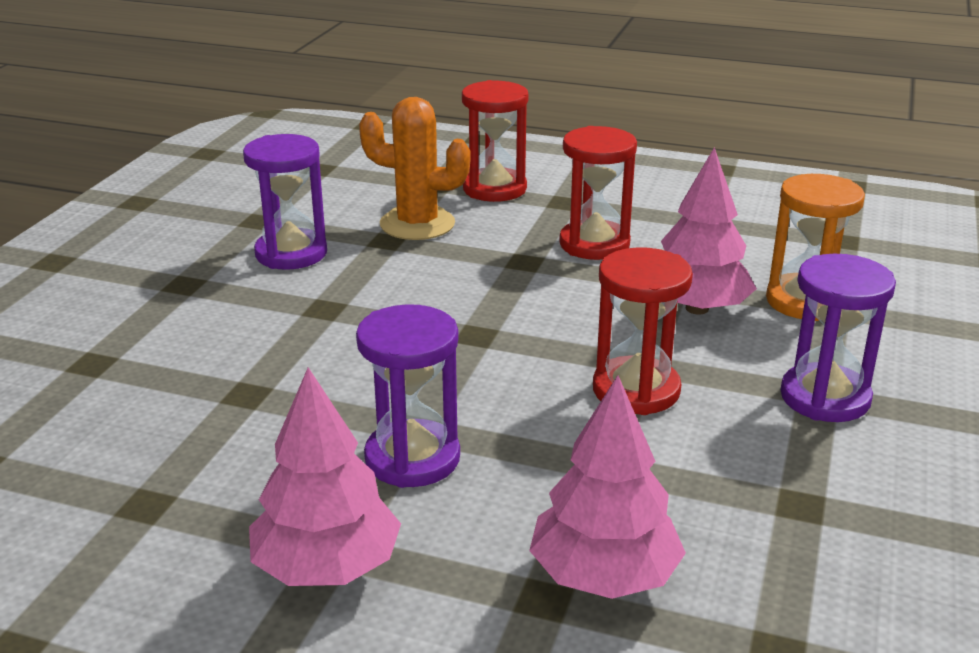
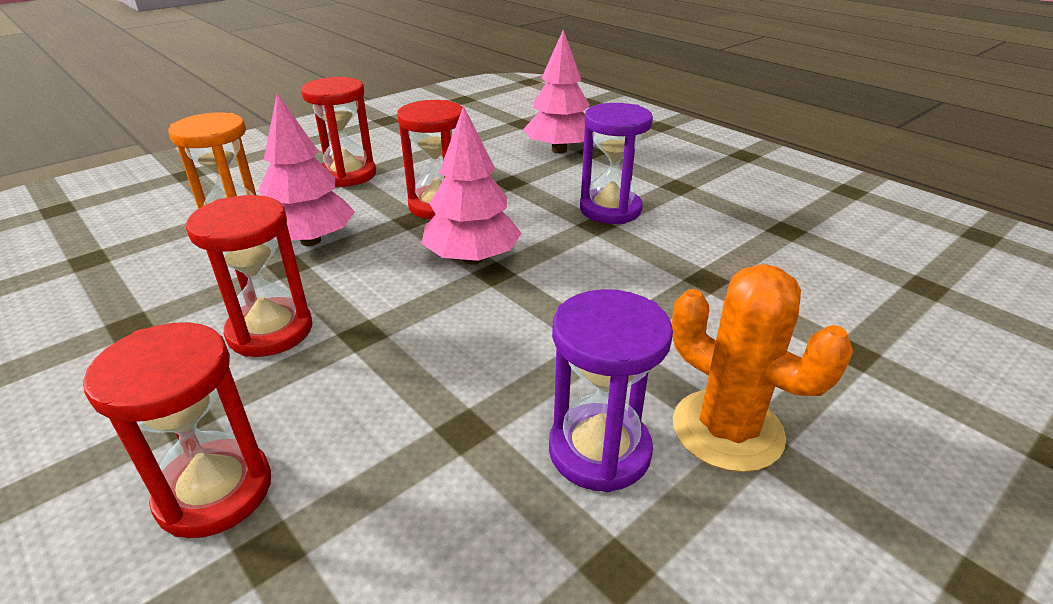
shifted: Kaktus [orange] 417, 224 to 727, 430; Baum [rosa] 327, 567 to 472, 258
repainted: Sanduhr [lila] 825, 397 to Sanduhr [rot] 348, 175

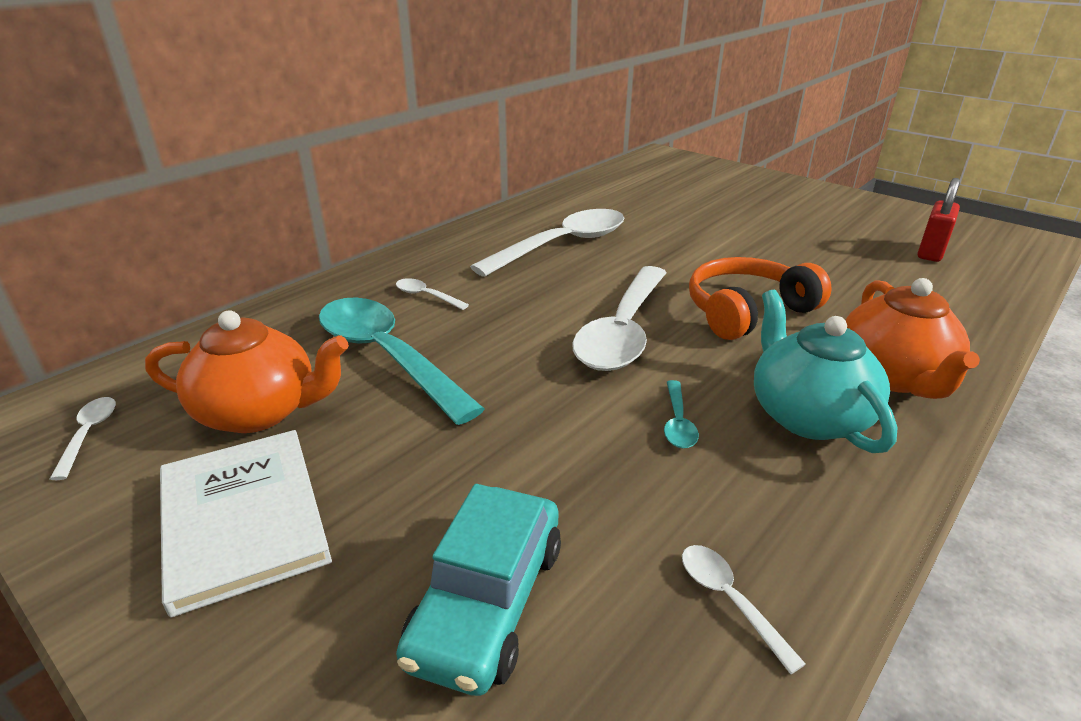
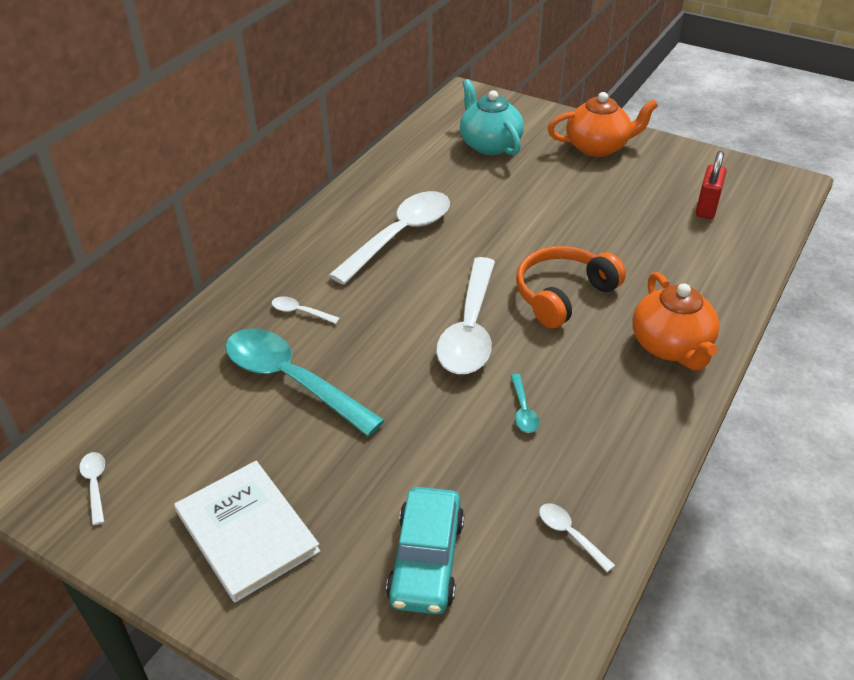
shifted: Teekanne [türkis] 807, 415 to 489, 144; Teekanne [orange] 259, 412 to 598, 147

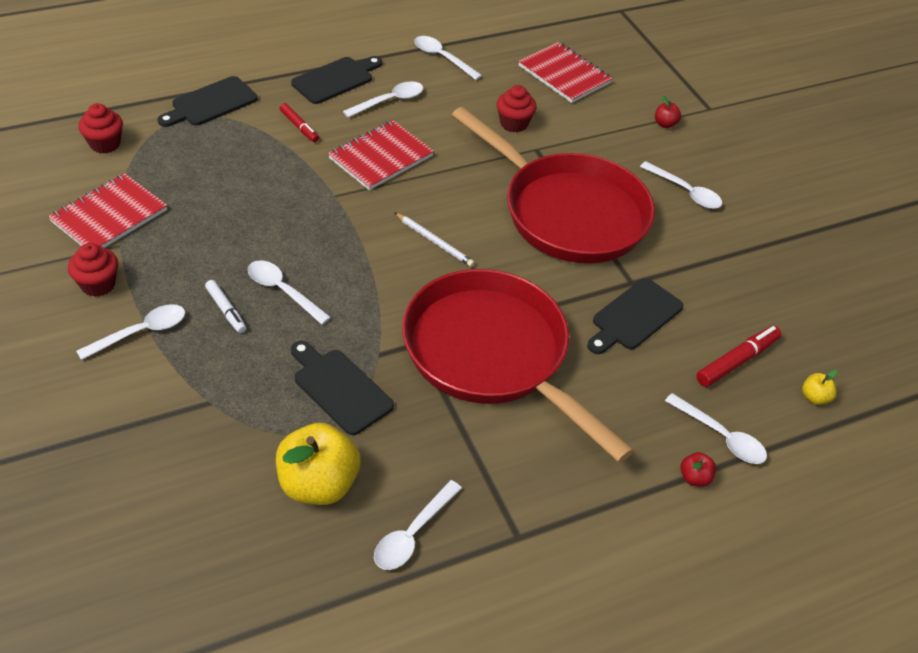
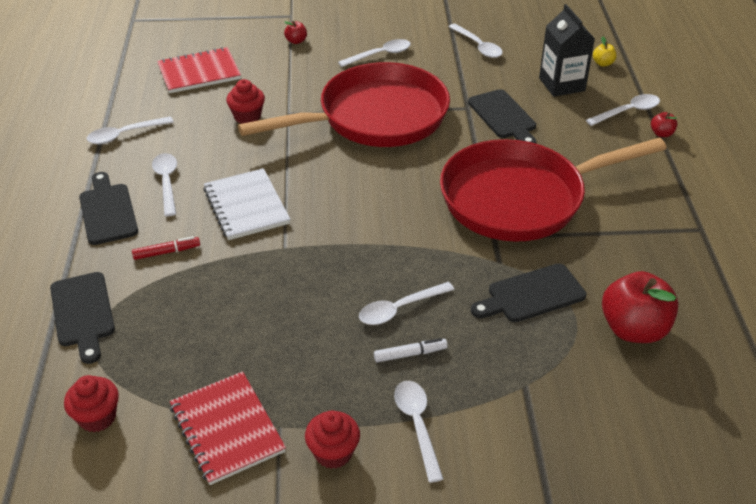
gone: Bleistift [weiß] 434, 241
shifted: Löffel [weiß] 412, 534 to 478, 46
swapped: Filzstift [rot] 737, 361 to Getränkekarton [schwarz] 561, 84
repainted: Notizbuch [rot] 381, 157 to Notizbuch [weiß] 246, 206; Apfel [gelb] 318, 484 to Apfel [rot] 633, 329

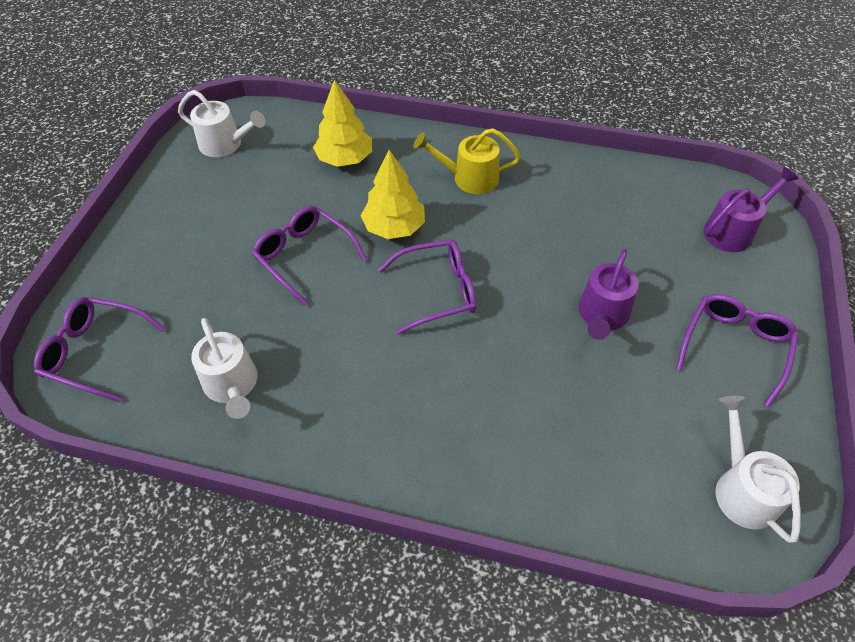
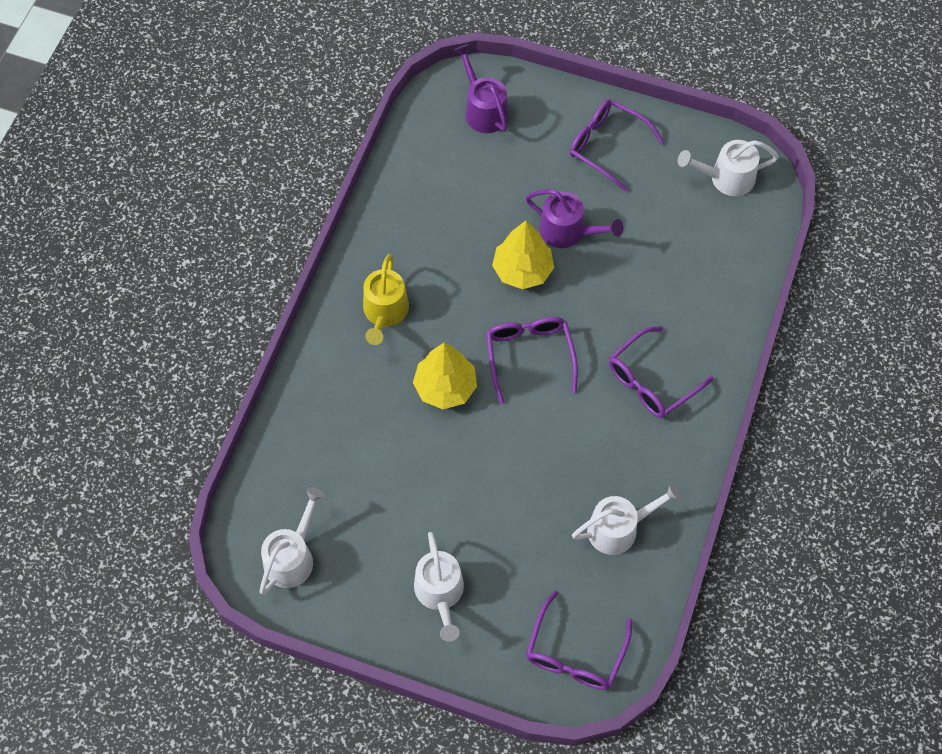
new: Gießkanne [weiß] 440, 593
shifted: Baum [gelb] 345, 159 to 522, 270; Brille [lila] 304, 256 to 651, 381

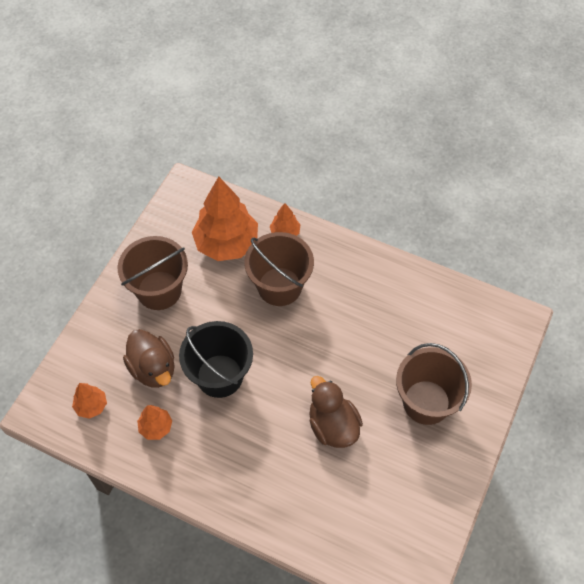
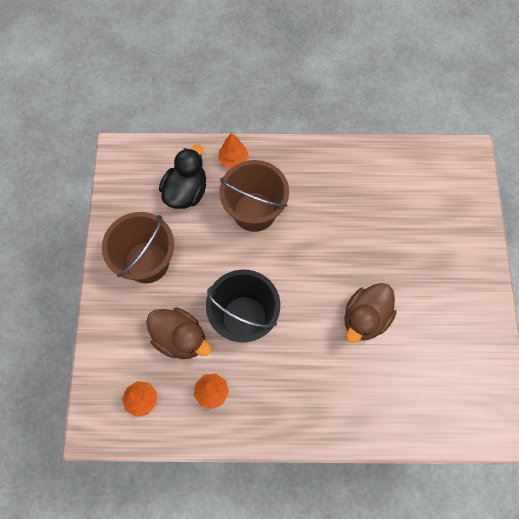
gone: Eimer [braun] 426, 402
swapped: Baum [orange] 226, 244 to Ente [schwarz] 186, 191
rotated: Ente [braun] 333, 426 = 365, 318 90 degrees counterclockwise

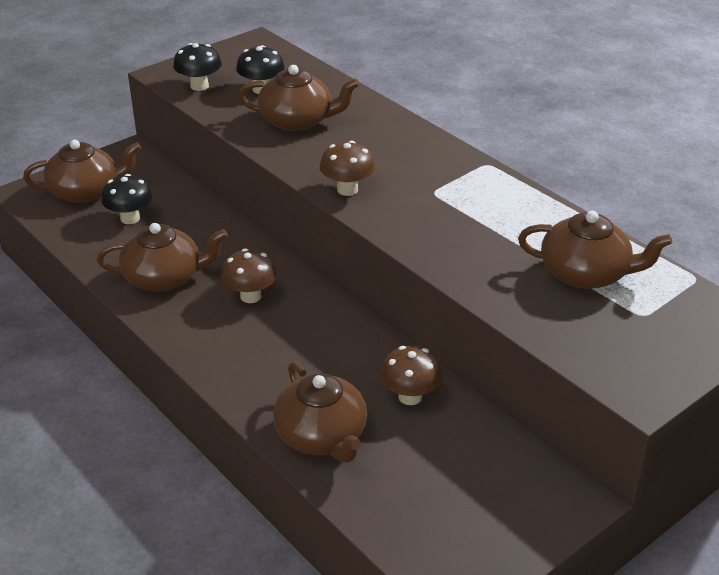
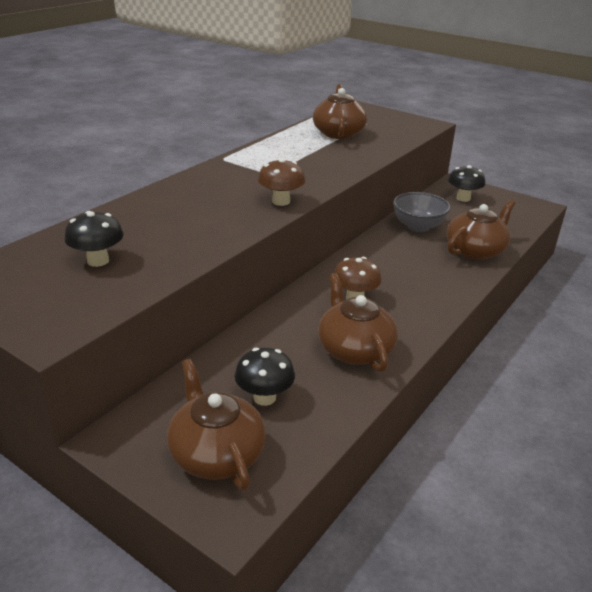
gone: Teekanne [braun] 298, 121
shifted: Pilz [schwarz] 199, 86 to 463, 198
swapped: Pilz [braun] 410, 396 to Schüssel [grau] 418, 227

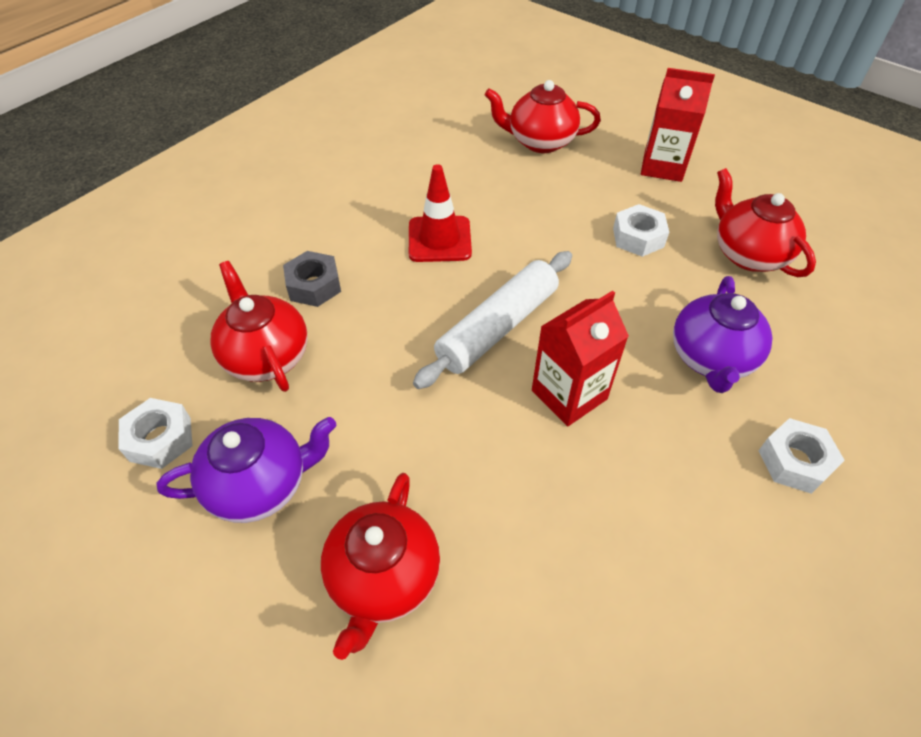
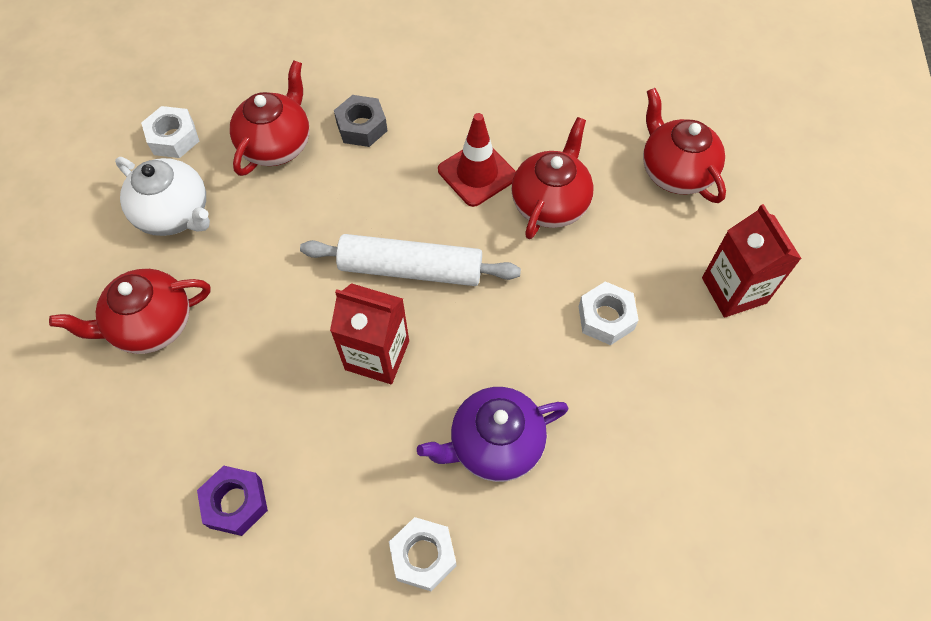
new: Sechskantmutter [lila] 235, 503
shifted: Teekanne [rot] 748, 254 to 550, 203
repainted: Teekanne [lila] 261, 485 to Teekanne [weiß] 175, 214

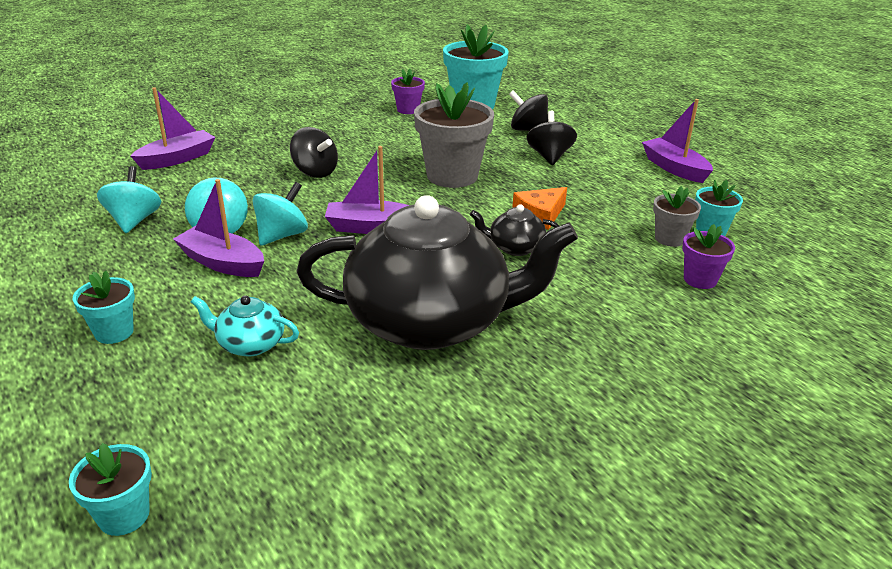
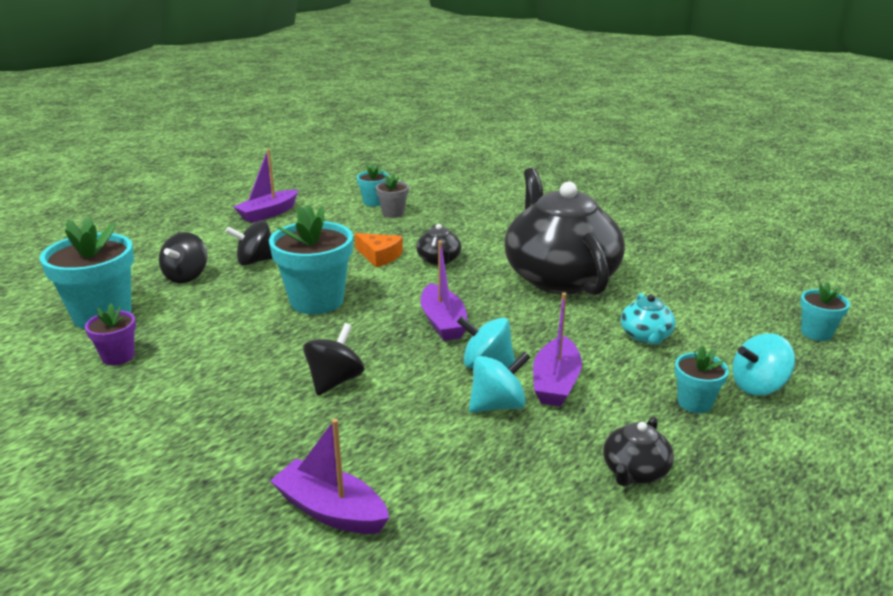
gone: Blumentopf [lila] 700, 280
new: Teekanne [schwarz] 634, 471
shifted: Kreisel [türkis] 134, 221 to 758, 386
repainted: Blumentopf [grau] 452, 176 to Blumentopf [türkis] 317, 301

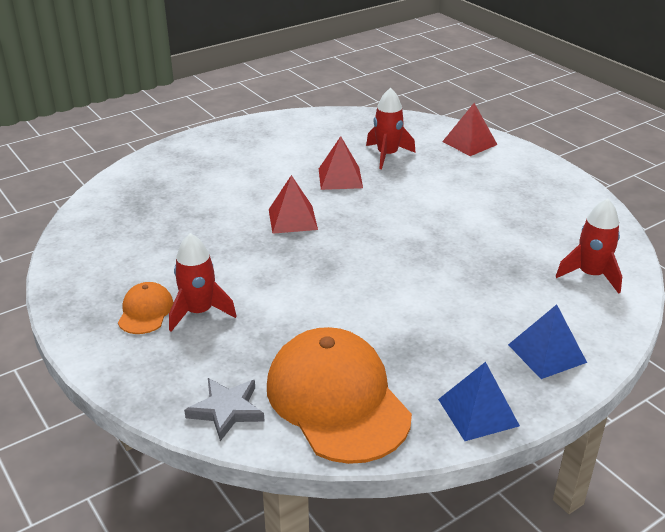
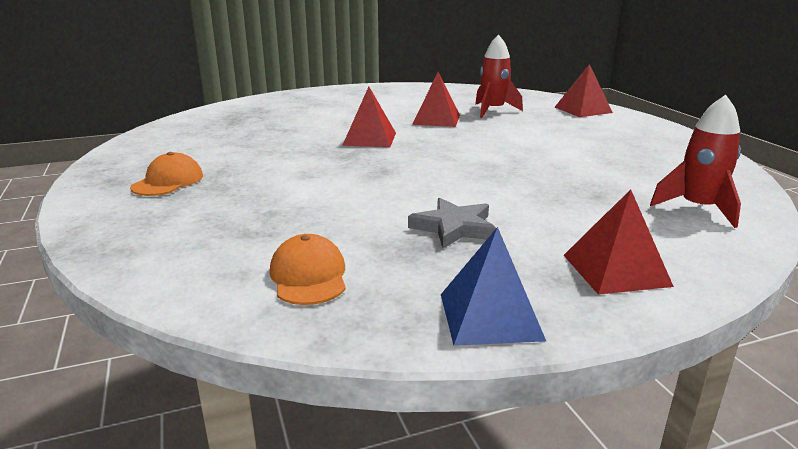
gone: Rakete [rot] 199, 312
shifted: Stern [grau] 227, 410 to 454, 227
repainted: Pyramide [blau] 547, 353 to Pyramide [rot] 615, 270
scaled: Kappe [orange] 337, 399 = 309, 276 x0.47

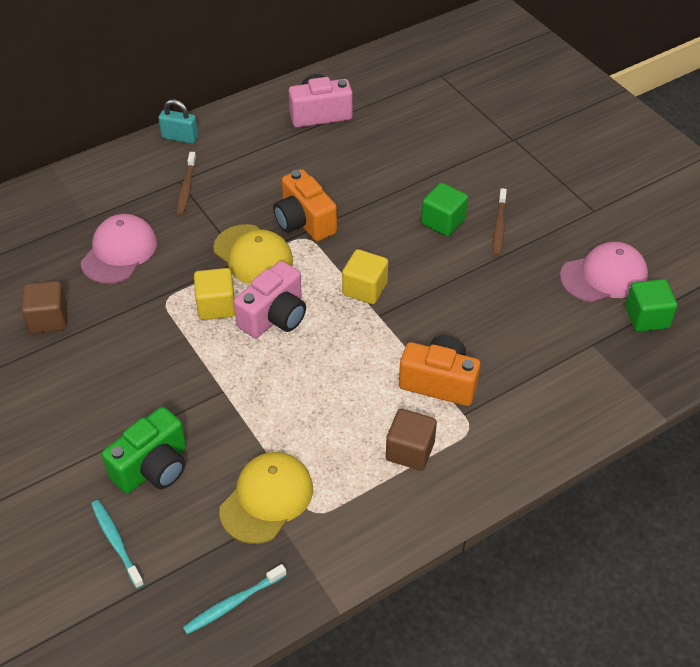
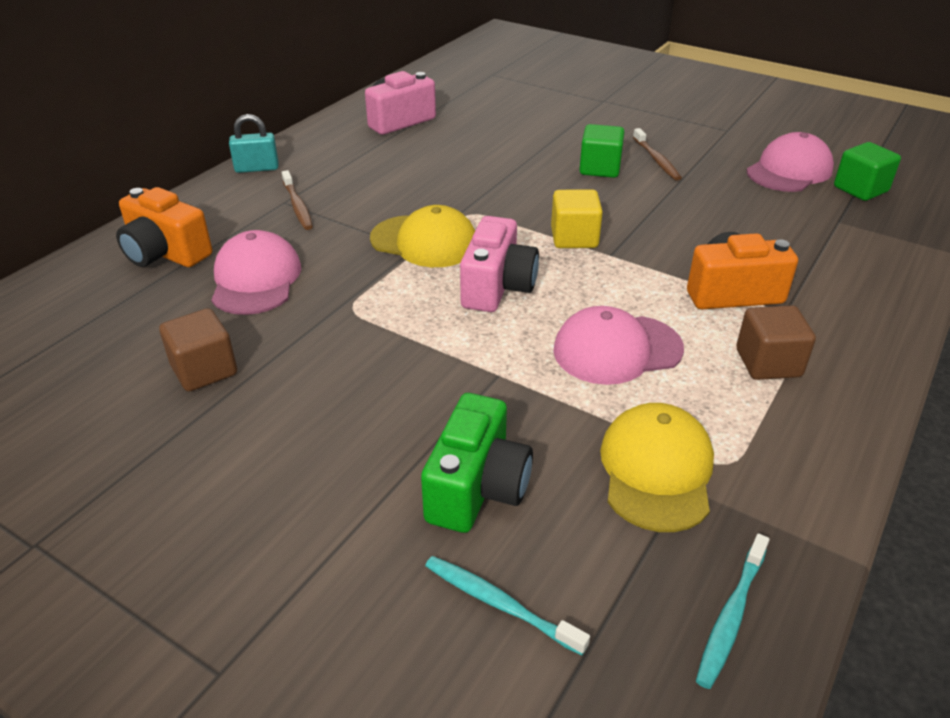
gone: Kubus [gelb] 216, 306
new: Kappe [rosa] 617, 349
shifted: Kamera [orange] 304, 222 to 165, 253

